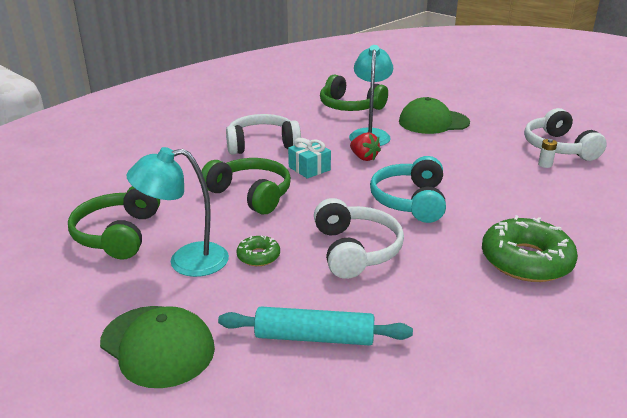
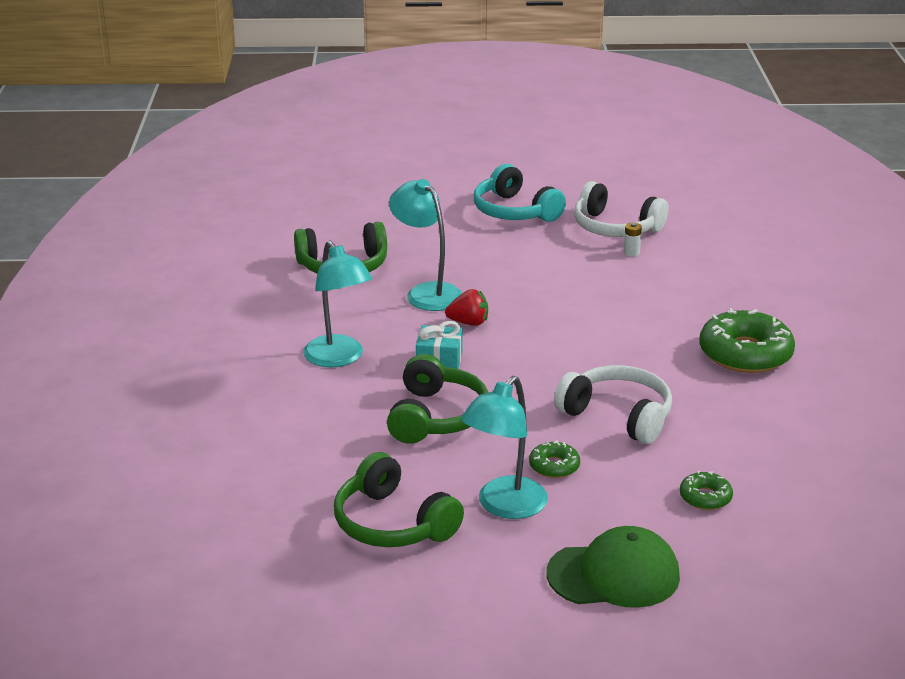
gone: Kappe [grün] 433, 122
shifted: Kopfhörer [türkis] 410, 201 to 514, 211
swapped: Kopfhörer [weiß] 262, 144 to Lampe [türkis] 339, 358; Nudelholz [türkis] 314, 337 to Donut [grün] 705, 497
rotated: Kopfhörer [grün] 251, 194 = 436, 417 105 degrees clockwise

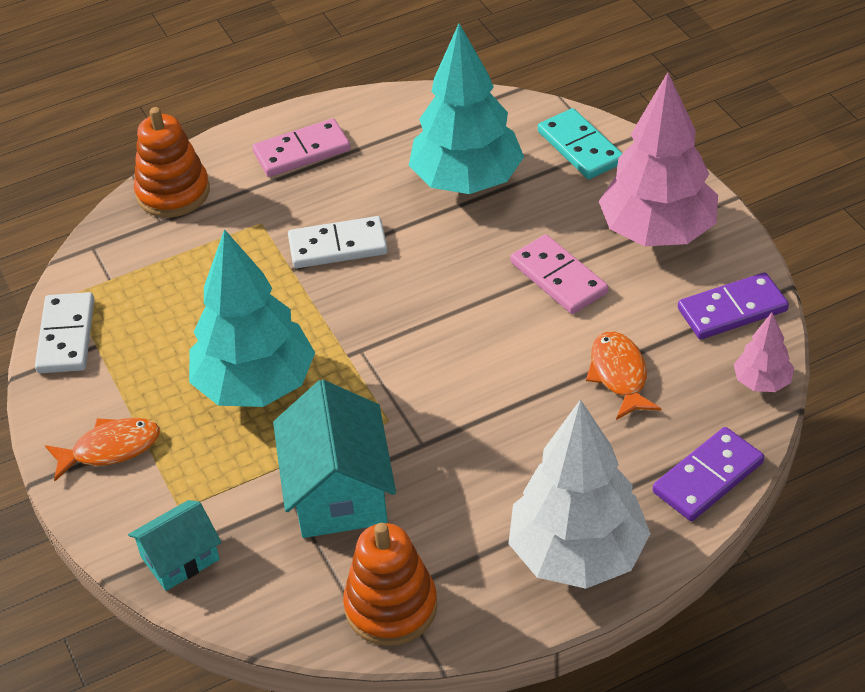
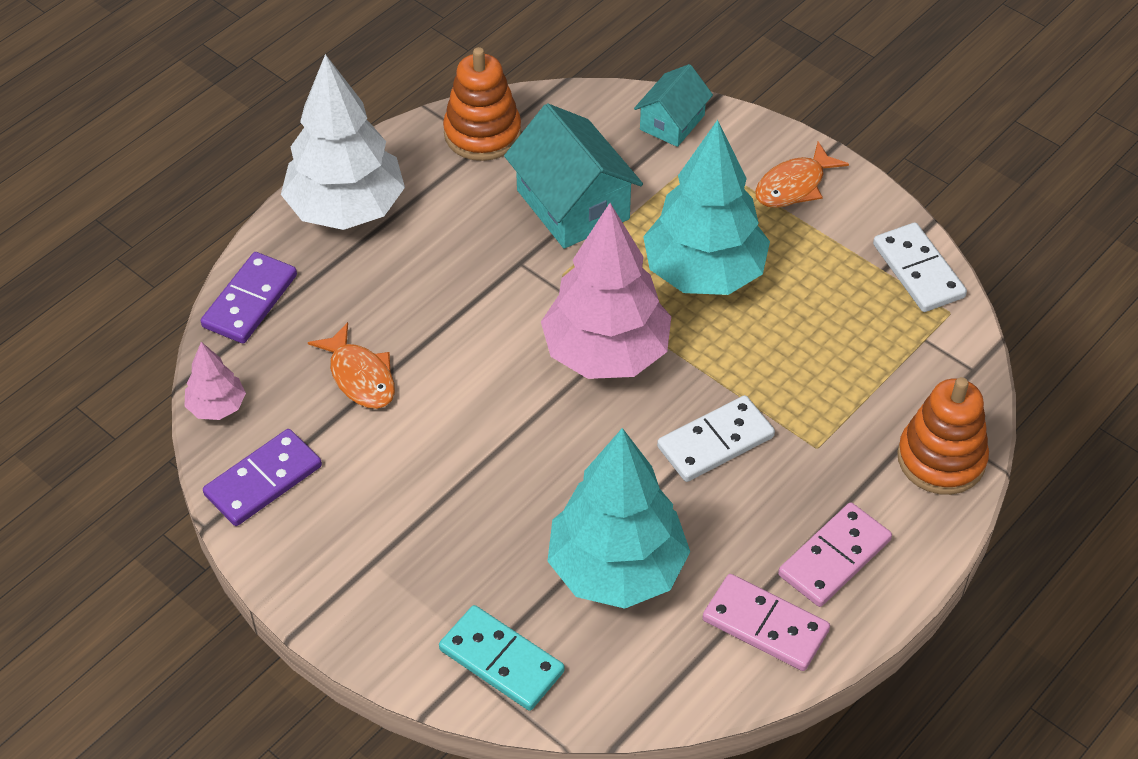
shifted: Baum [rosa] 658, 232 to 606, 353; Dominostein [rosa] 558, 278 to 765, 625

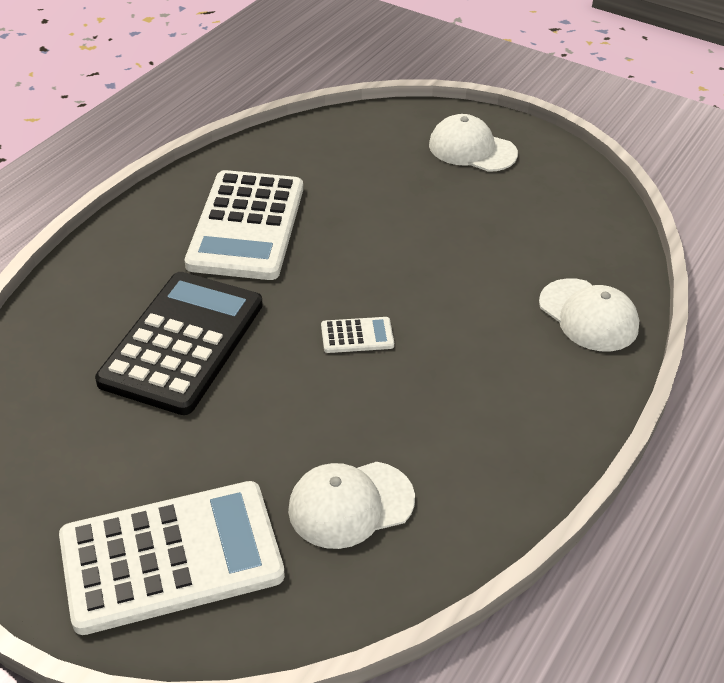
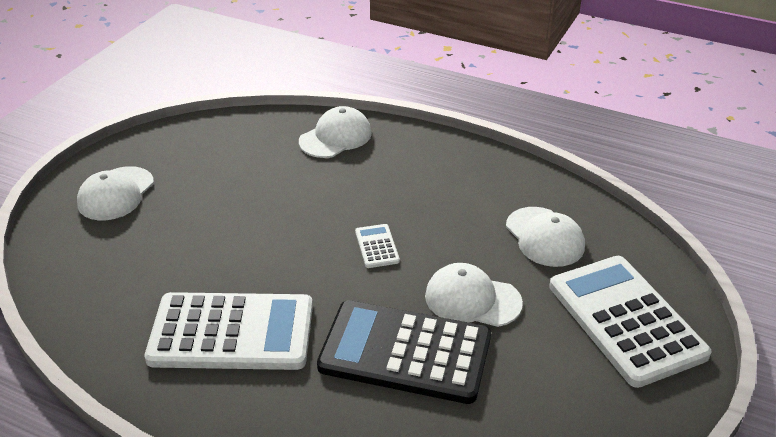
new: Kappe [weiß] 472, 299

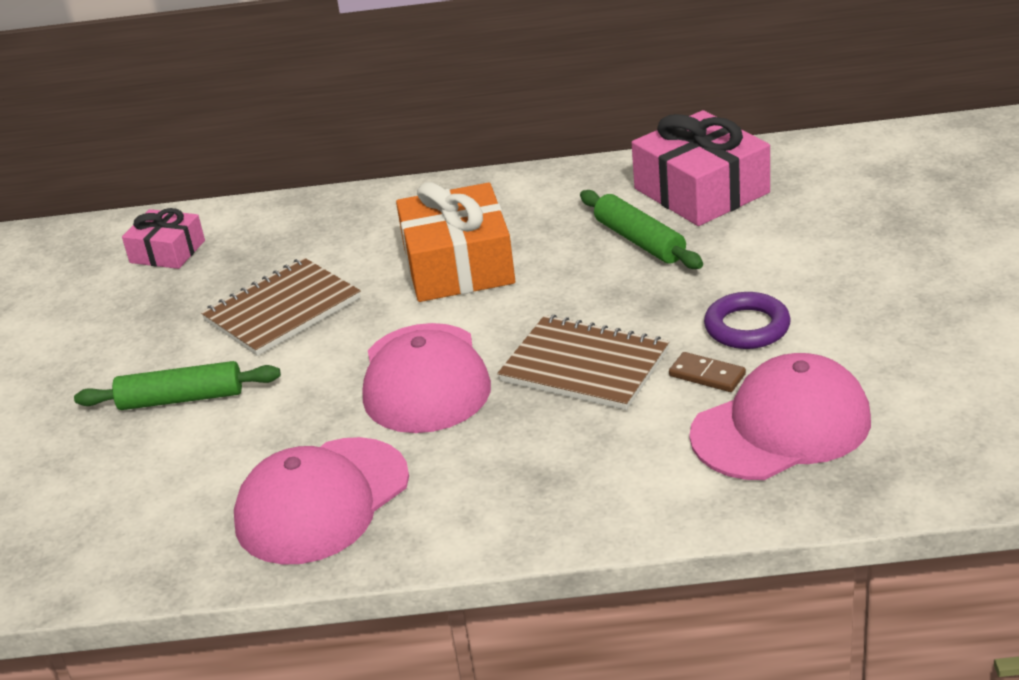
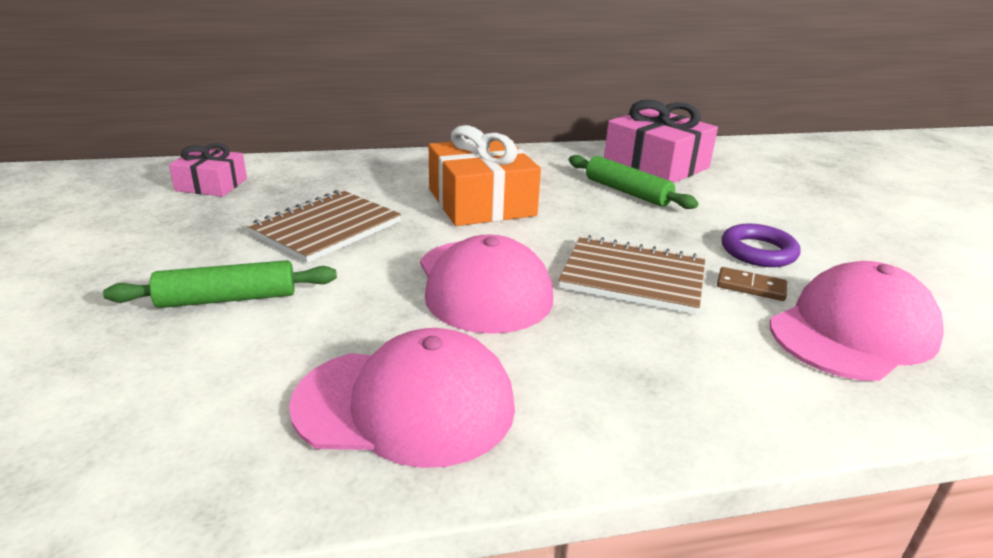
rotated: Kappe [rosa] 322, 501 = 406, 405 120 degrees counterclockwise

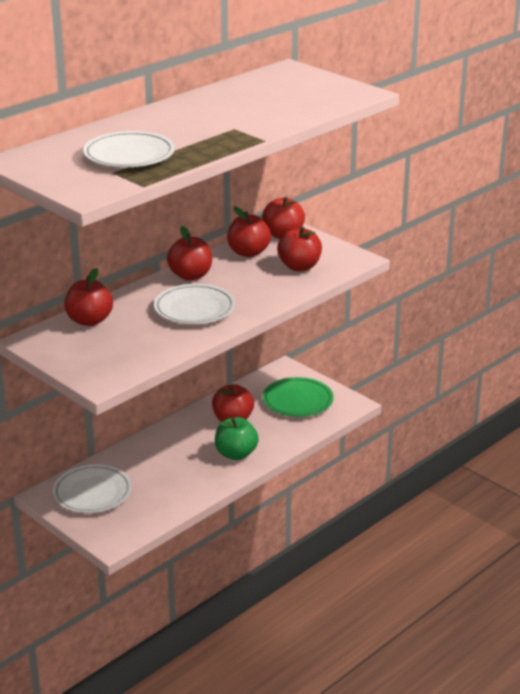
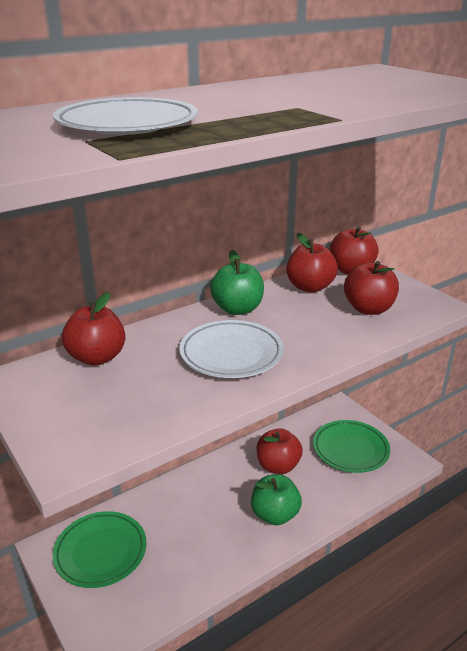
repainted: Apfel [rot] 190, 276 to Apfel [grün] 237, 309; Teller [weiß] 92, 493 to Teller [grün] 100, 552

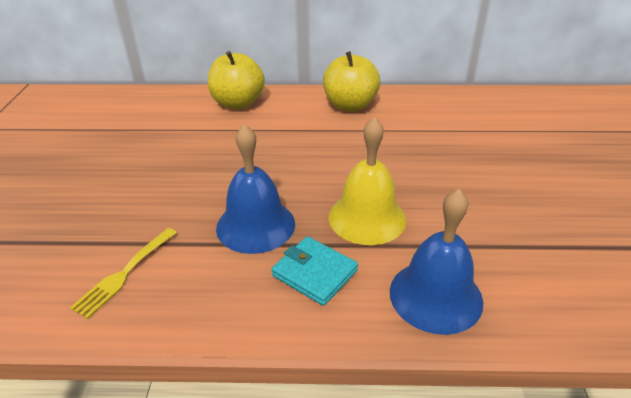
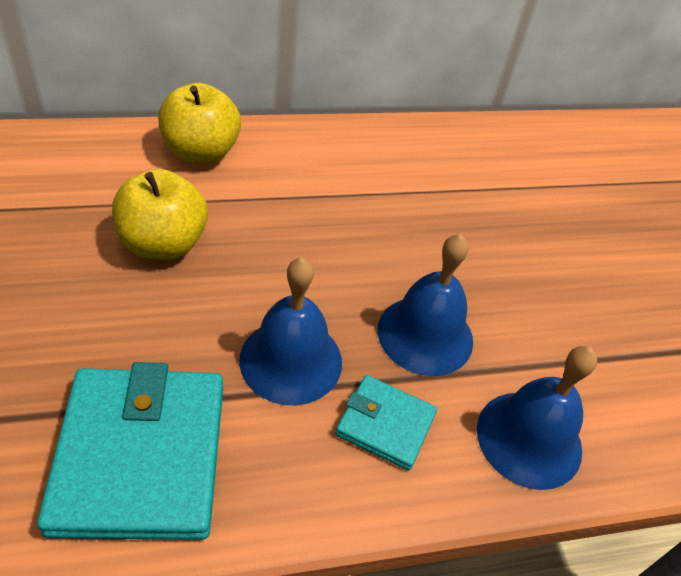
shifted: Apfel [gelb] 350, 105 to 163, 243
swapped: Gabel [gelb] 124, 273 to Geldbörse [türkis] 141, 456
repainted: Glocke [gelb] 367, 217 to Glocke [blau] 425, 335

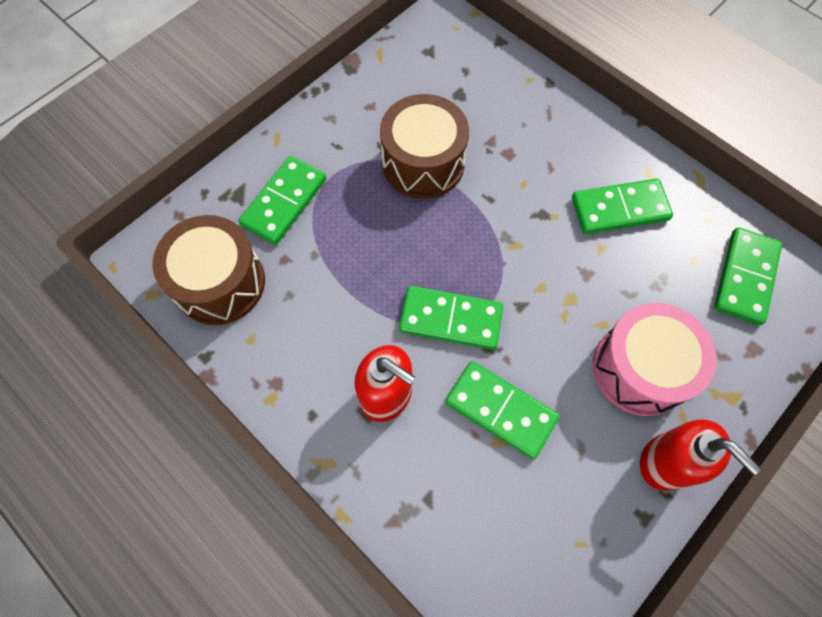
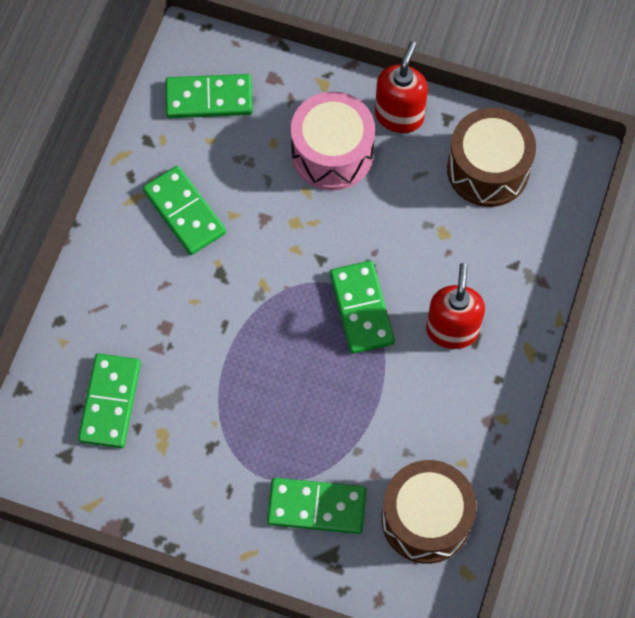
shifted: Trommel [braun] 423, 163 to 488, 169; Dominostein [grün] 501, 410 to 110, 402

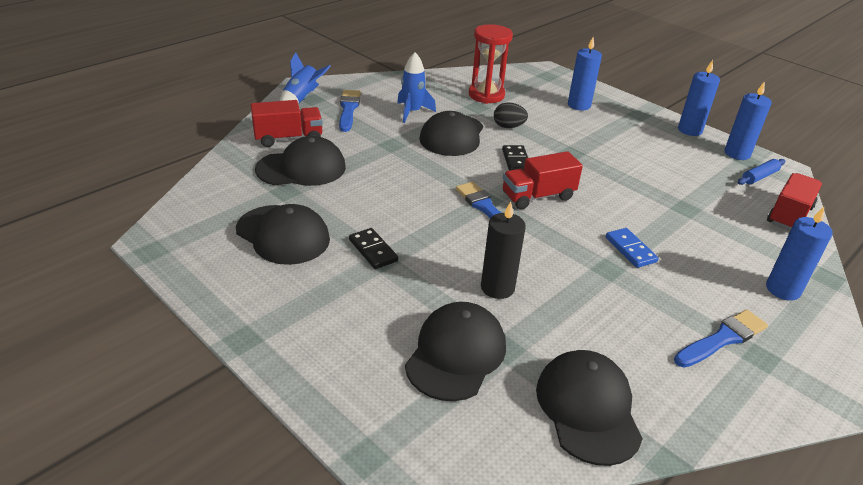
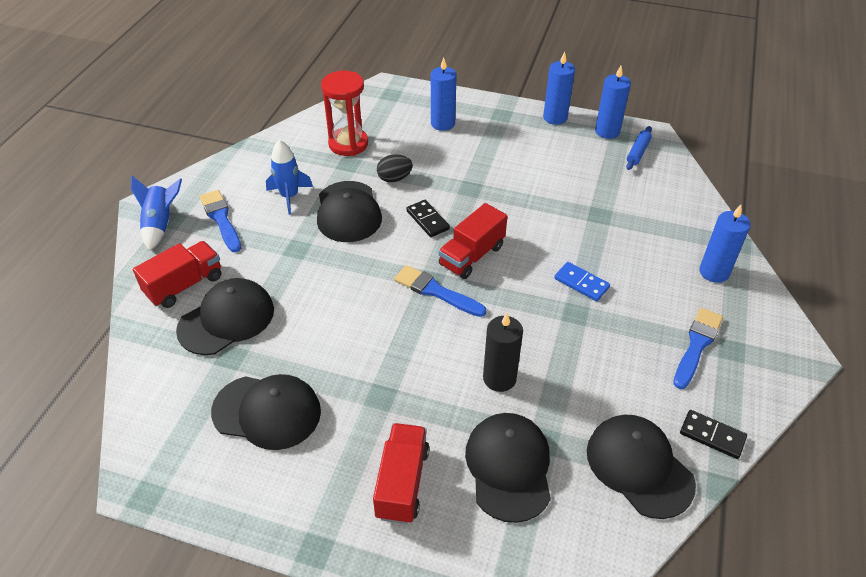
shifted: Lastwagen [rot] 789, 215 to 402, 483; Dominostein [schwarz] 373, 250 to 712, 436

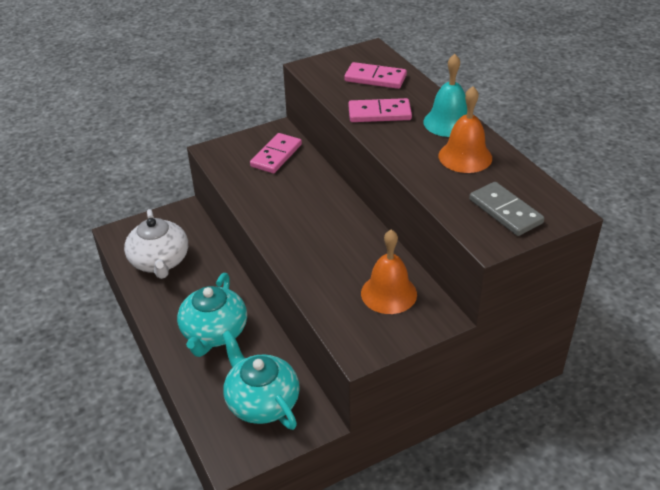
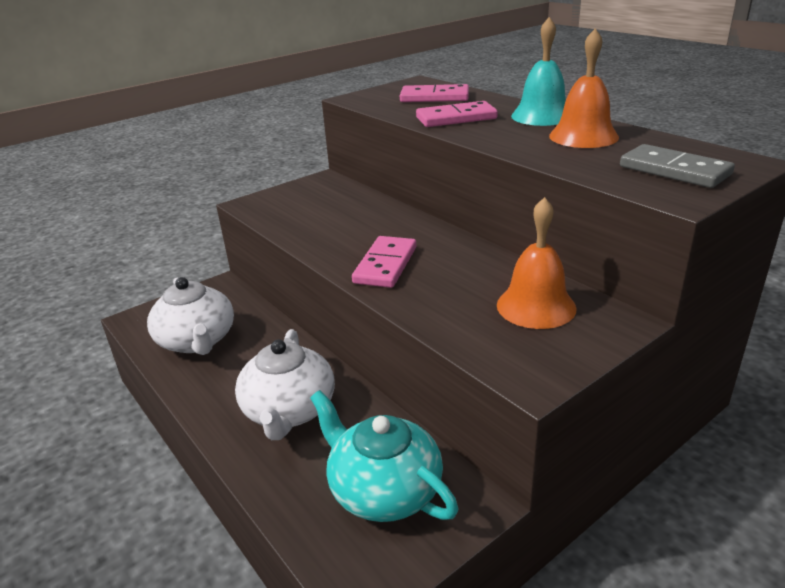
shifted: Dominostein [rosa] 276, 155 to 386, 265
repainted: Teekanne [türkis] 214, 332 to Teekanne [weiß] 289, 411

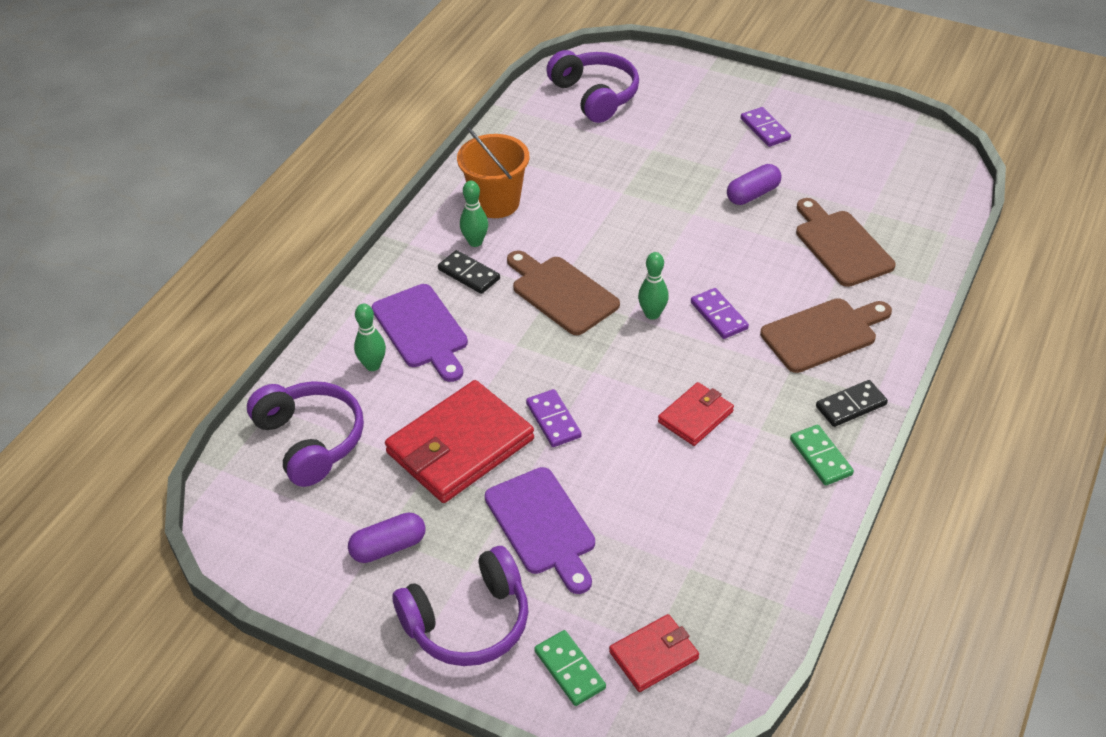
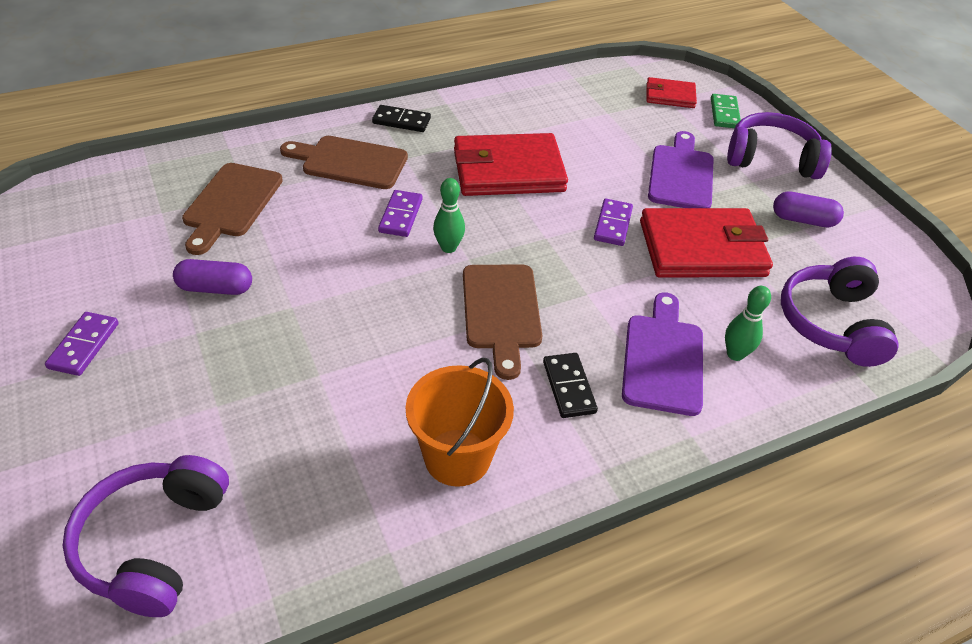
gone: Bowlingkegel [grün] 475, 242; Dominostein [grün] 821, 457
scaled: Geldbörse [rot] 695, 416 = 508, 170 x1.89

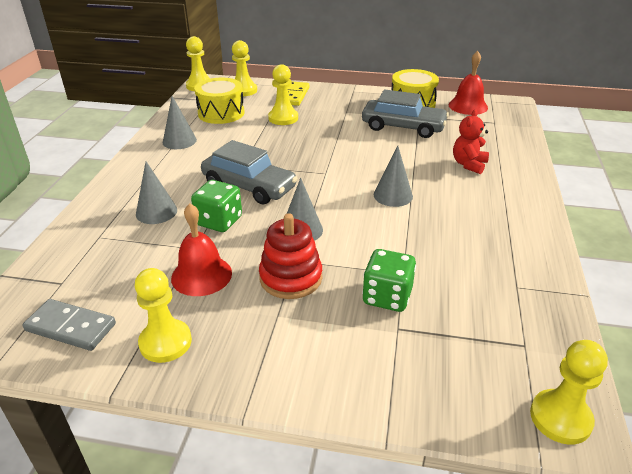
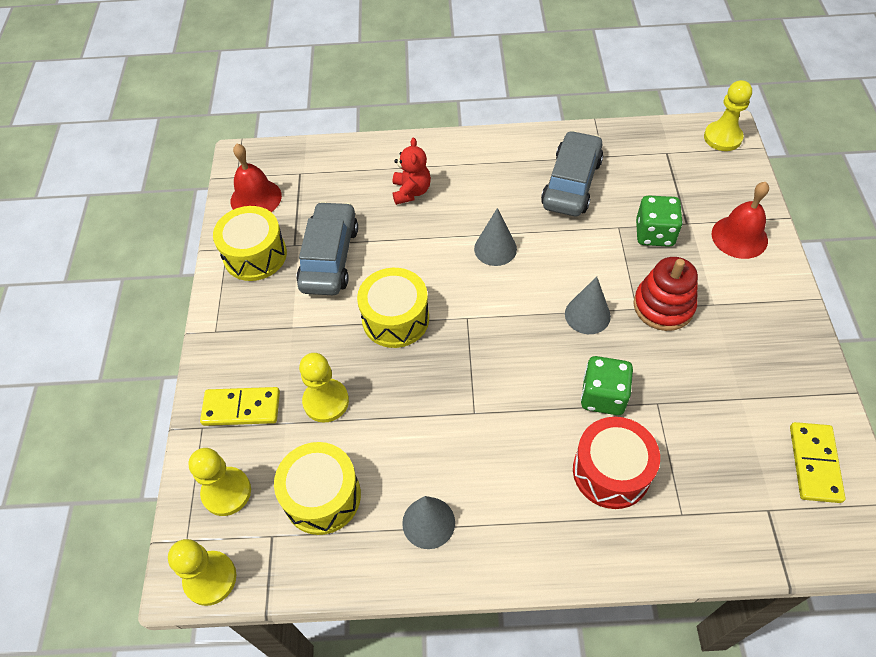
gone: Bauer [gelb] 165, 342
new: Trommel [gelb] 395, 319
shifted: Auto [grau] 249, 186 to 571, 183; Glocke [rot] 201, 275 to 739, 237
swapped: Kegel [grau] 156, 212 to Trommel [rot] 611, 471
repainted: Dominostein [grau] 70, 327 to Dominostein [gelb] 814, 463
rotated: Teddybär [rot] 469, 164 = 411, 191 105 degrees counterclockwise

